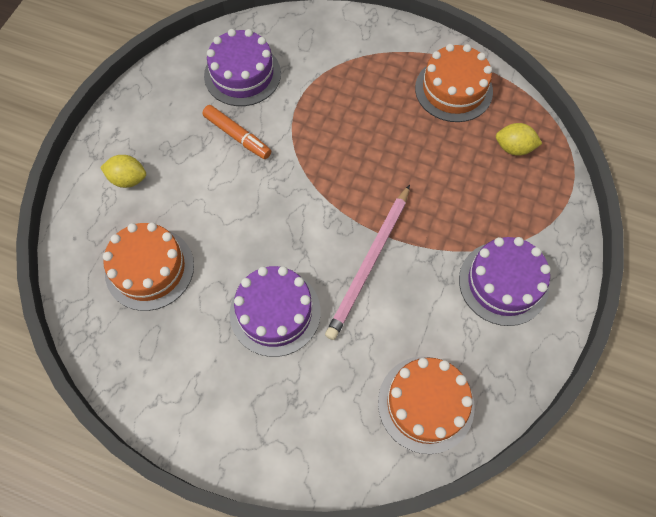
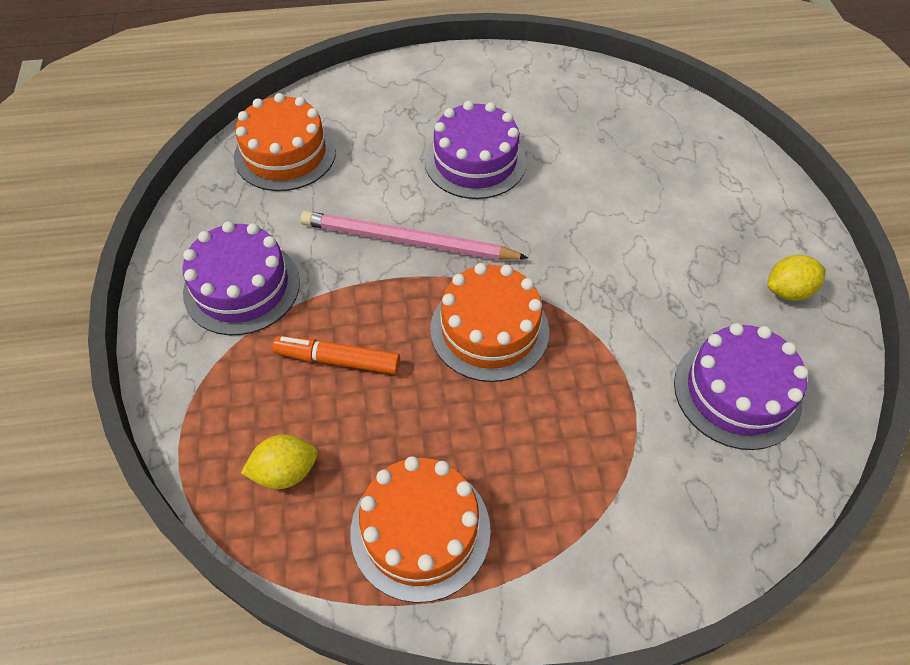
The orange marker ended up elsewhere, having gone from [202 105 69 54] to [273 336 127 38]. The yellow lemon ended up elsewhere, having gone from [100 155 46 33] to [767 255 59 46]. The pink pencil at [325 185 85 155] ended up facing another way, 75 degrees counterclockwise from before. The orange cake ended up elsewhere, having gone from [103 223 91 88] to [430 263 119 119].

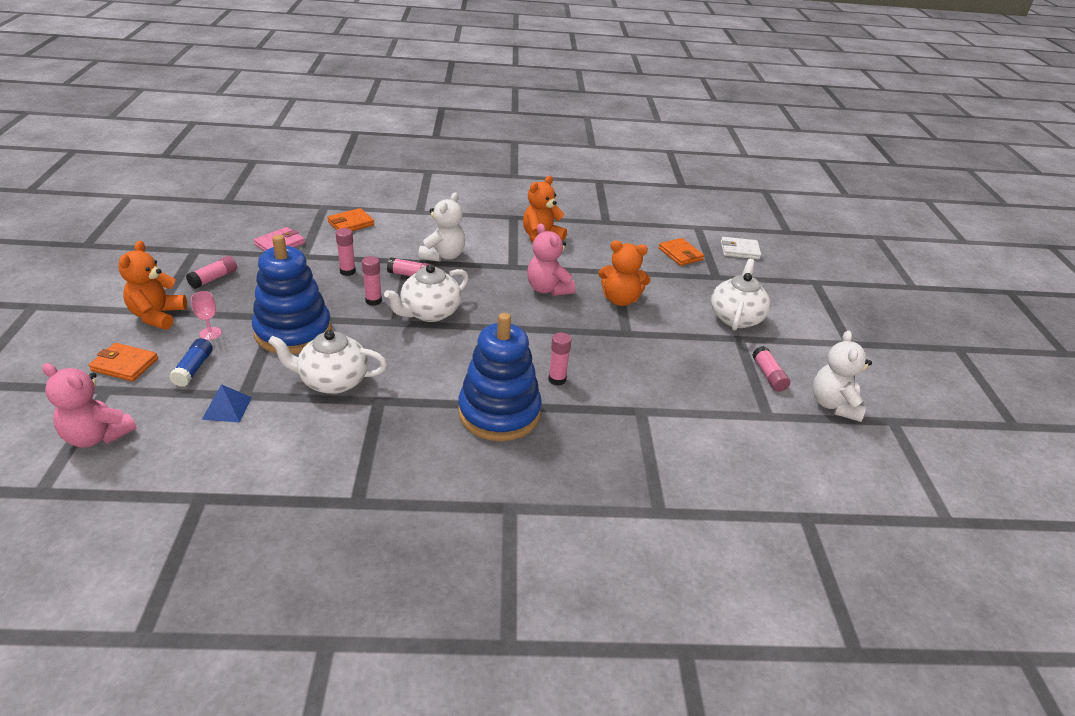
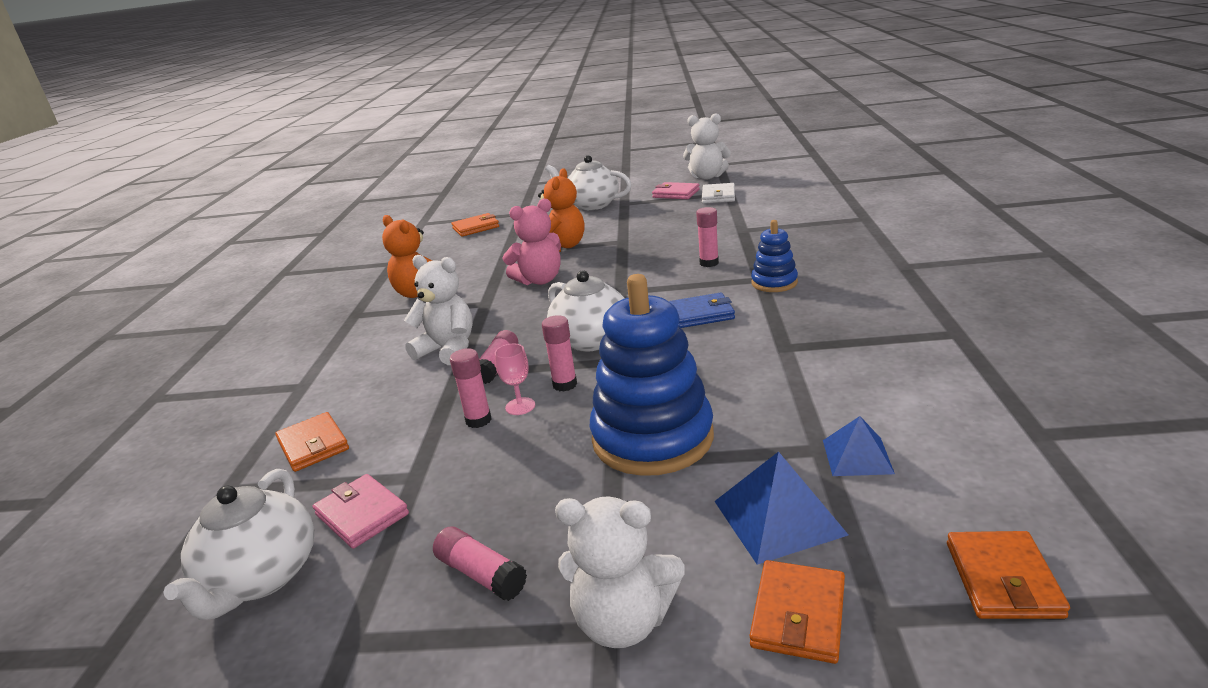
The white wallet ended up elsewhere, having gone from [721 237 40 23] to [702 183 33 21]. What was the orange teddy bear at [118 241 69 89] turned into the white teddy bear at [555 496 130 152]. The pink goblet ended up elsewhere, having gone from [191 291 31 49] to [495 344 40 71]. The size of the blue stacking toy at [458 313 84 128] changed by a factor of 0.51. The white teapot ended up elsewhere, having gone from [268 330 119 64] to [163 469 151 151]. Where the blue glue stick stood at [169 338 44 49], the blue pyramid came to stand at [714 452 134 113]. Where the pink glue stick stood at [753 346 37 46], the pink wallet came to stand at [652 182 48 17]. Where the pink teddy bear stood at [43 363 93 85], the orange wallet came to stand at [947 531 123 88]. The second view gained the blue wallet at [669 292 66 36].

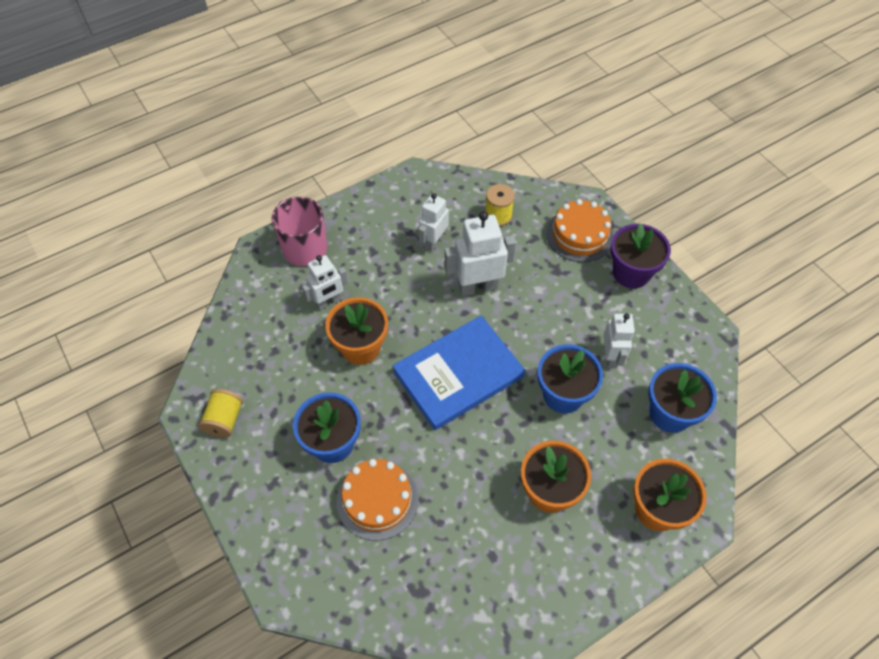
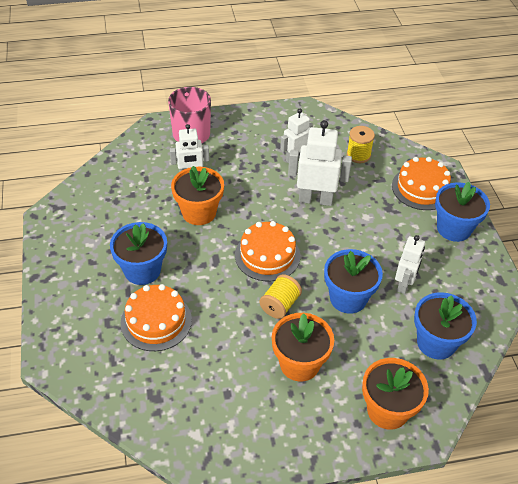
What was the purple flower pot at [610 224 61 65] turned into the blue flower pot at [435 182 55 60]. Where the blue book stood at [392 315 134 115], the orange cake came to stand at [235 221 65 60]. The yellow spool ended up elsewhere, having gone from [198 389 45 49] to [259 274 43 45].

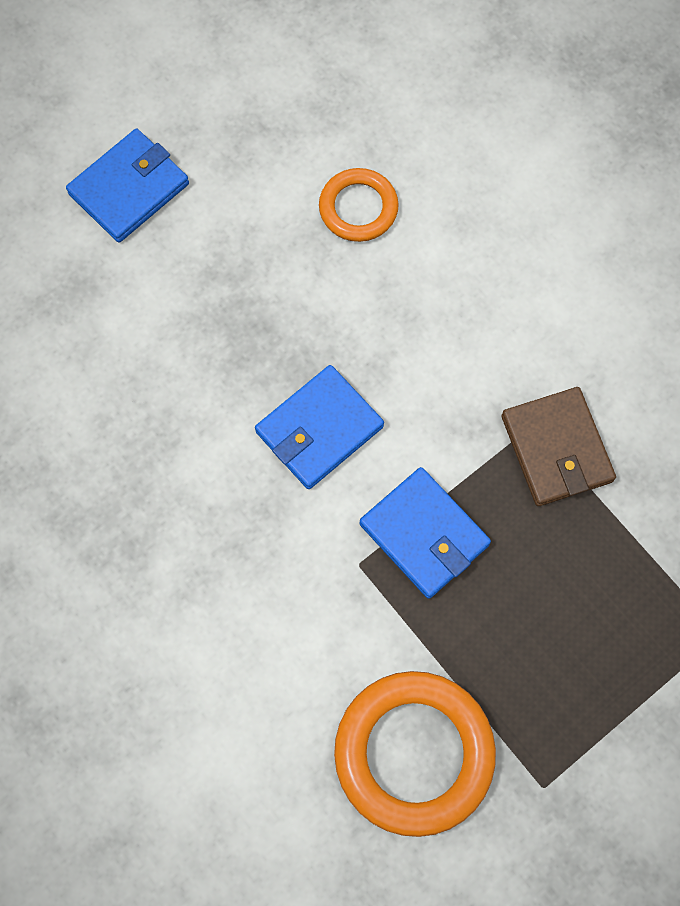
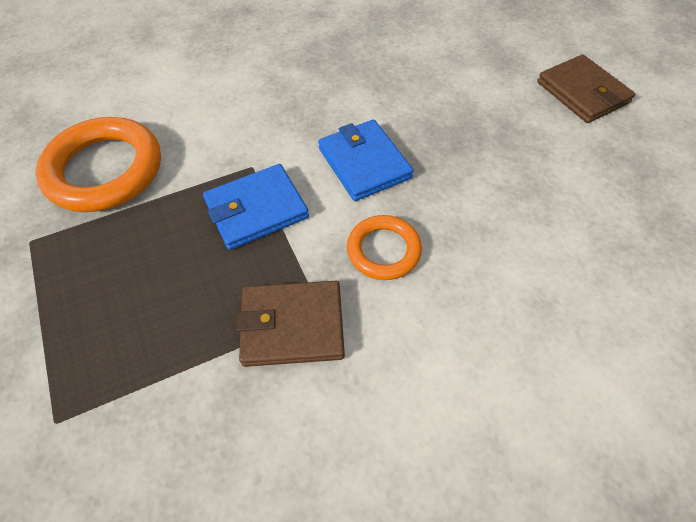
What was the blue wallet at [66 129 123 114] turned into the brown wallet at [537 55 98 68]. The orange ring ended up elsewhere, having gone from [319 168 80 74] to [347 215 75 65].

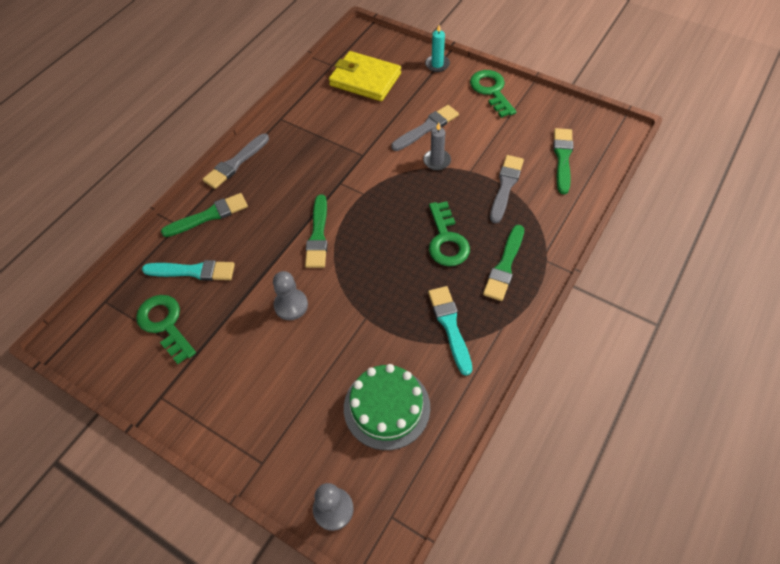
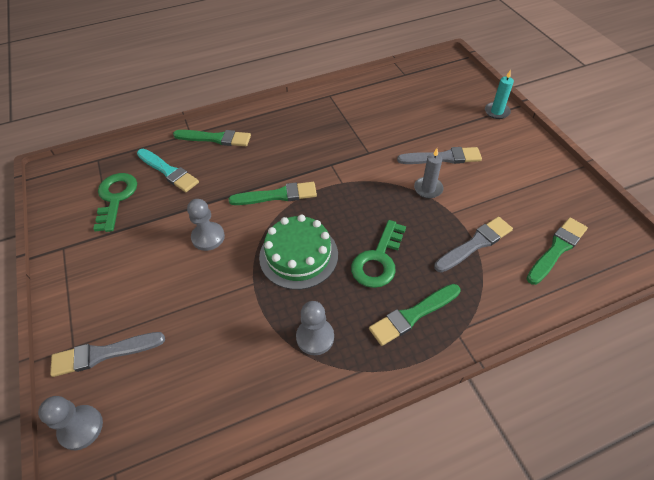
The second view lost the yellow wallet at [329 51 72 50]. The second view lost the green key at [470 70 46 48]. The grey brush ended up elsewhere, having gone from [203 134 66 55] to [50 332 115 45]. The green brush at [305 195 23 73] ended up facing another way, 135 degrees counterclockwise from before. Where the turquoise brush stood at [428 286 44 90], the grey pawn came to stand at [296 301 38 54]. The green cake ended up elsewhere, having gone from [344 364 86 86] to [259 215 79 75].

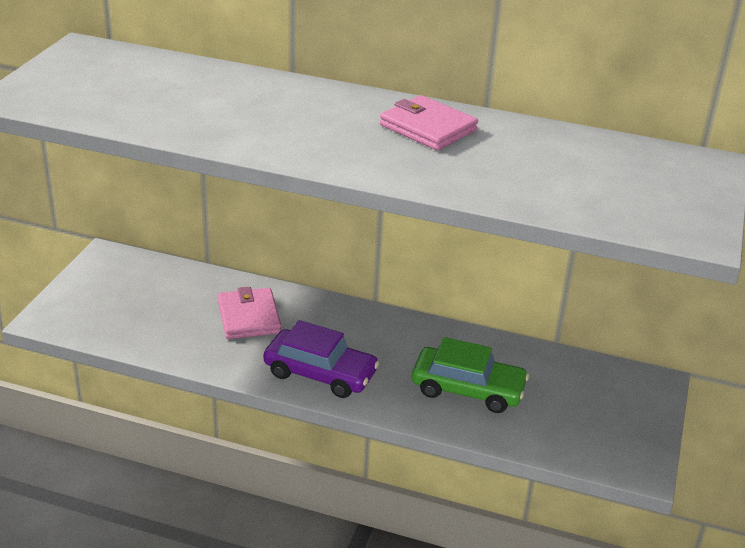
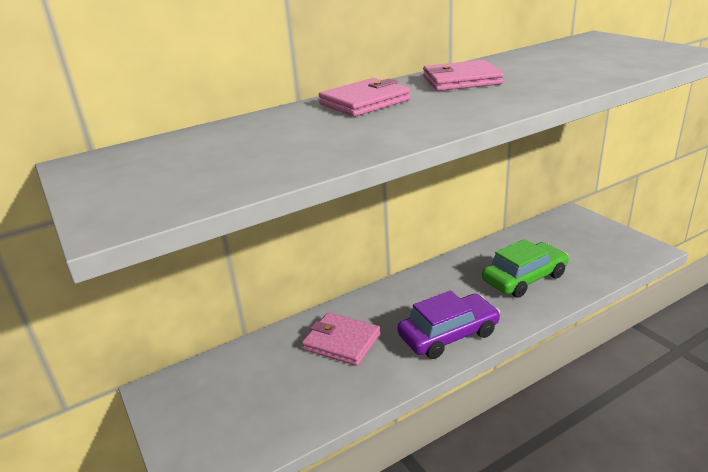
The second view gained the pink wallet at [319 78 92 39].

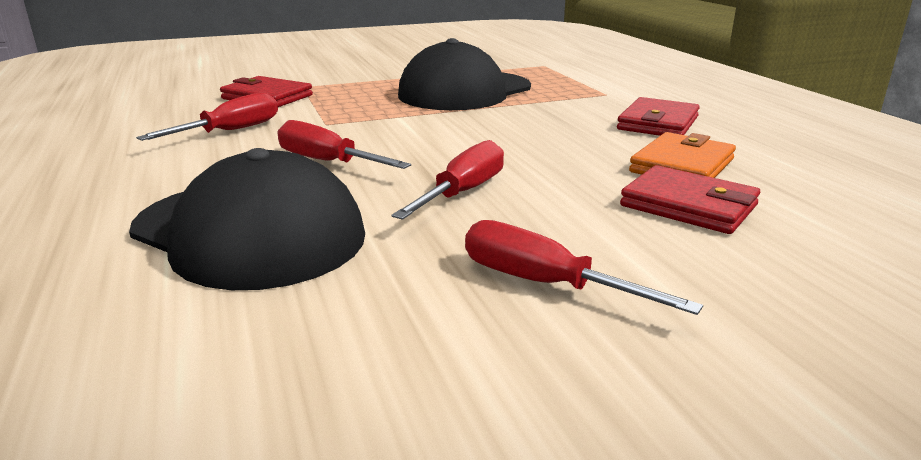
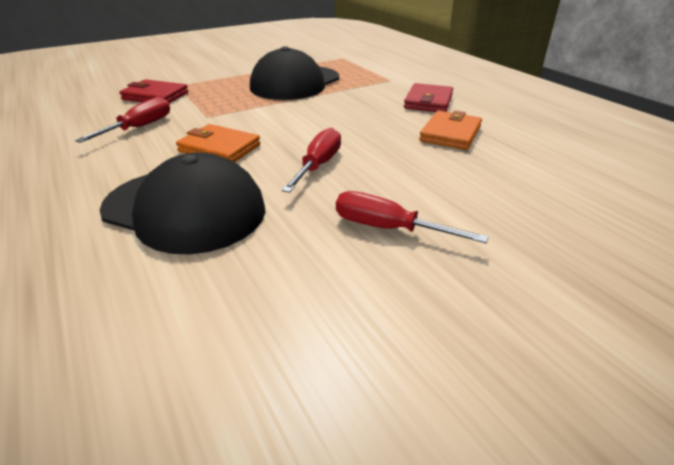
Where the red screwdriver stood at [277 120 134 49], the orange wallet came to stand at [176 124 84 38]. The second view lost the red wallet at [620 165 140 69].

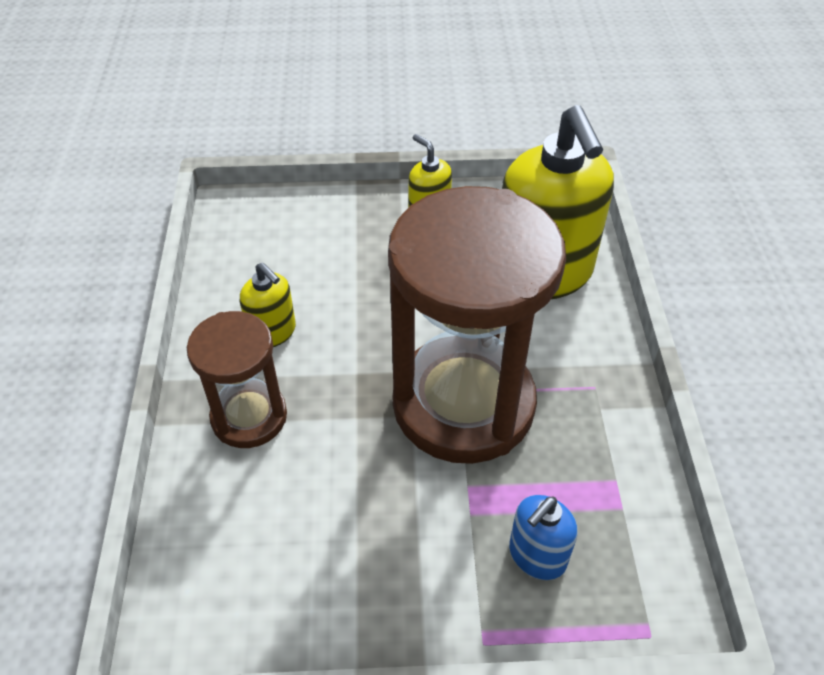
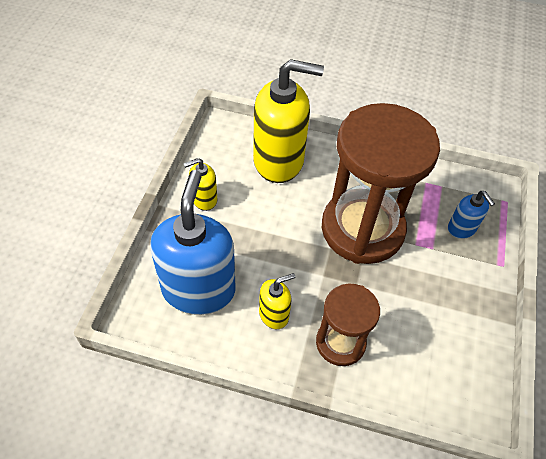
The second view gained the blue soap dispenser at [150 170 85 145].

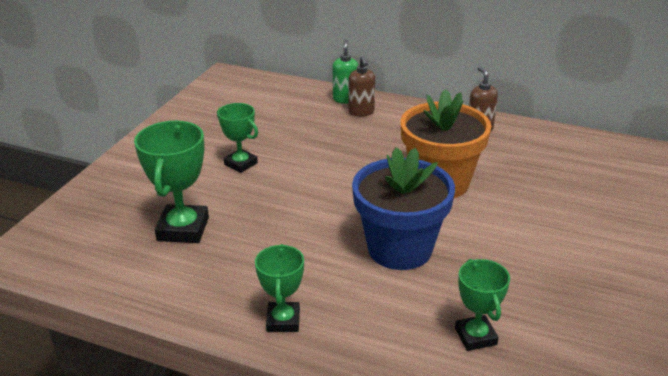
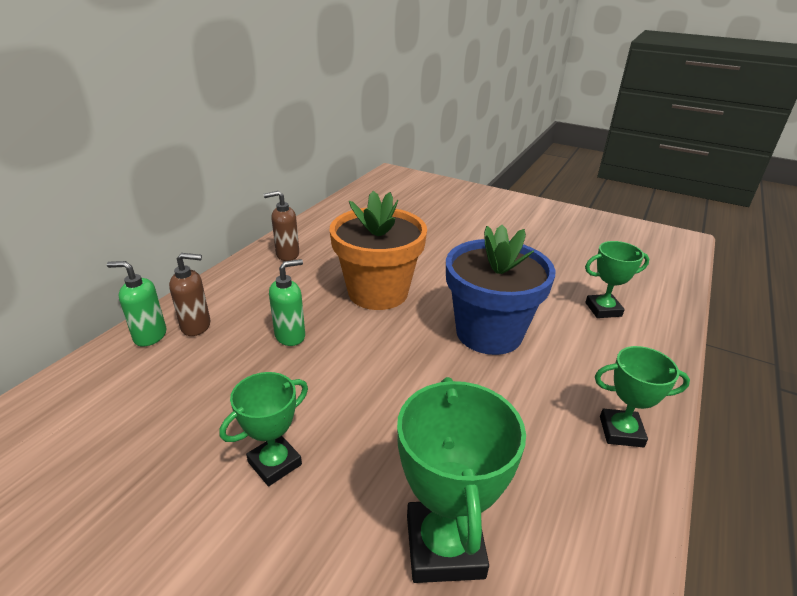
The green trophy at [134 121 75 122] ended up facing another way, 75 degrees clockwise from before. The second view gained the green soap dispenser at [269 259 36 87].

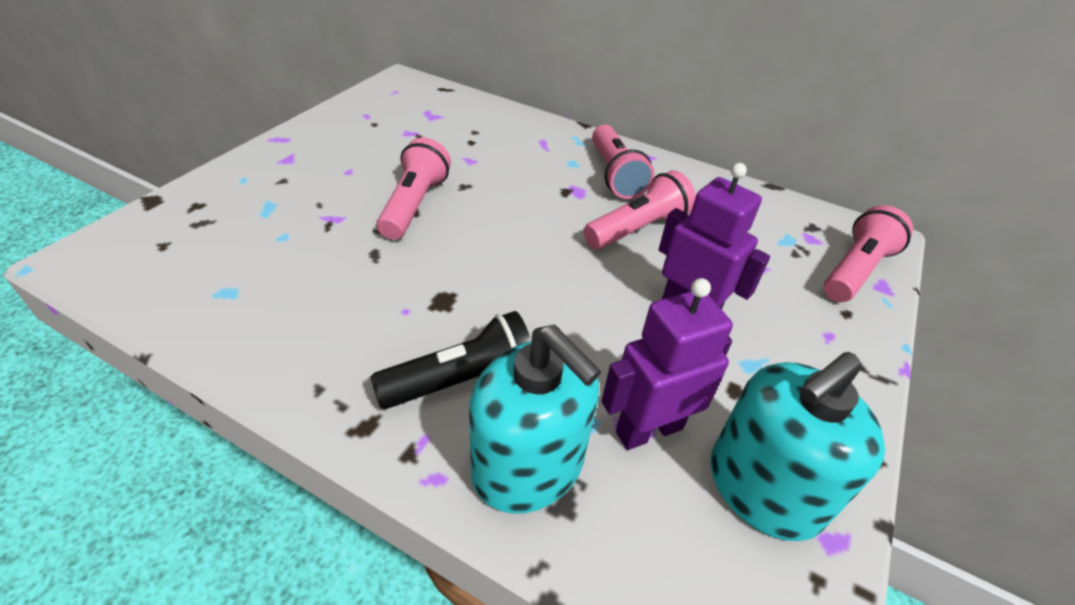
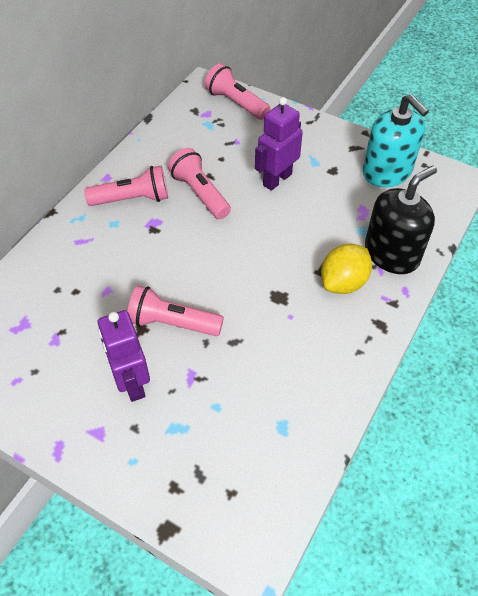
The purple robot ended up elsewhere, having gone from [602 278 131 172] to [98 310 52 92]. Where the black flashlight stood at [371 311 161 98], the yellow lemon came to stand at [321 244 51 50]. What was the turquoise soap dispenser at [469 324 132 190] turned into the black soap dispenser at [365 165 72 109].

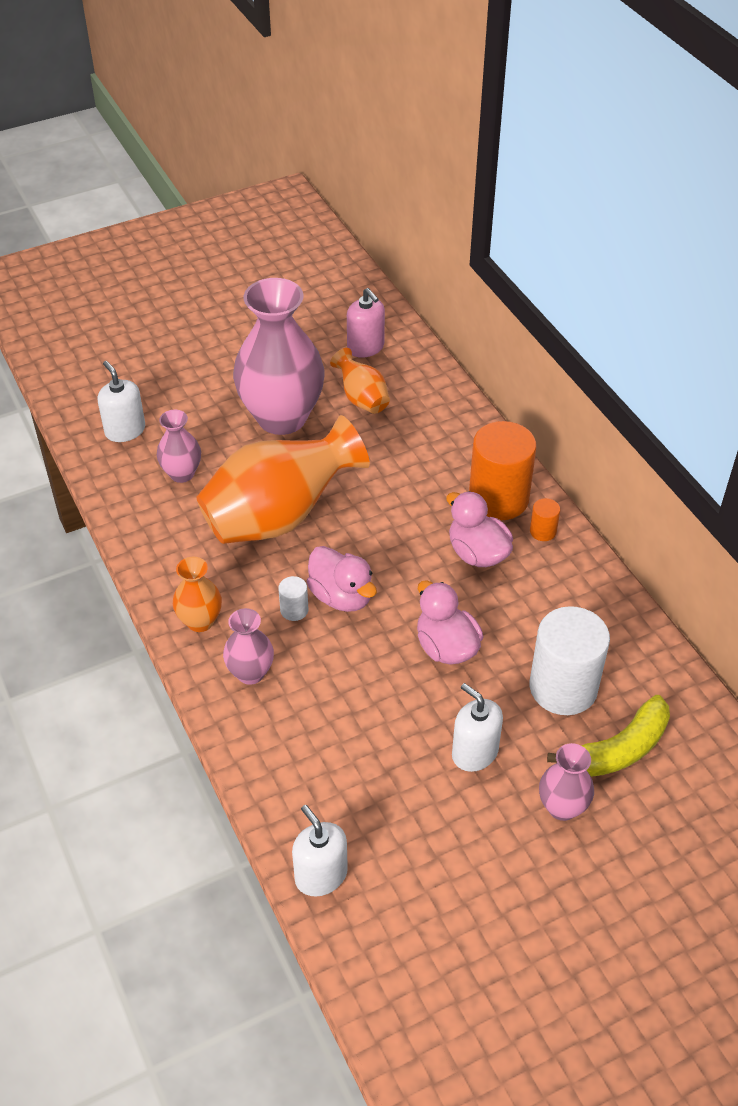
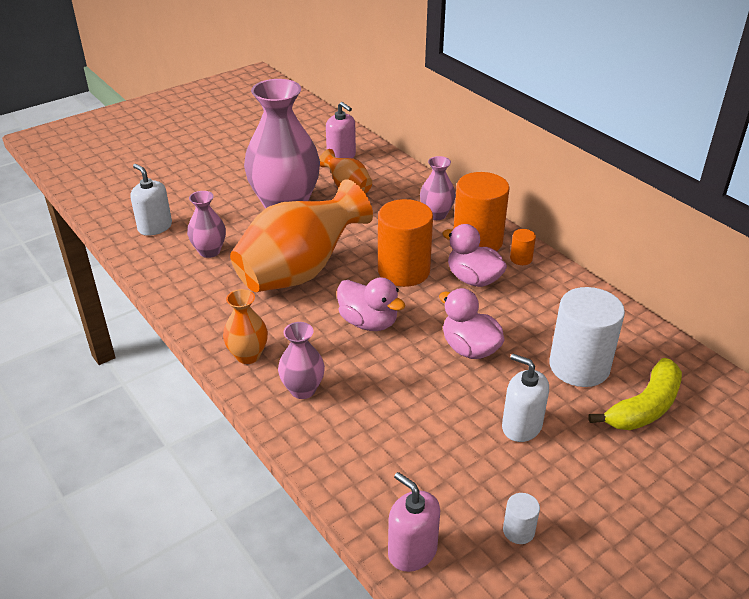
The white cylinder ended up elsewhere, having gone from [278 576 30 45] to [503 493 37 51]. The pink vase ended up elsewhere, having gone from [539 743 55 78] to [420 156 36 64]. What was the white soap dispenser at [292 805 56 91] turned into the pink soap dispenser at [388 472 52 100]. The second view gained the orange cylinder at [378 199 55 88].

